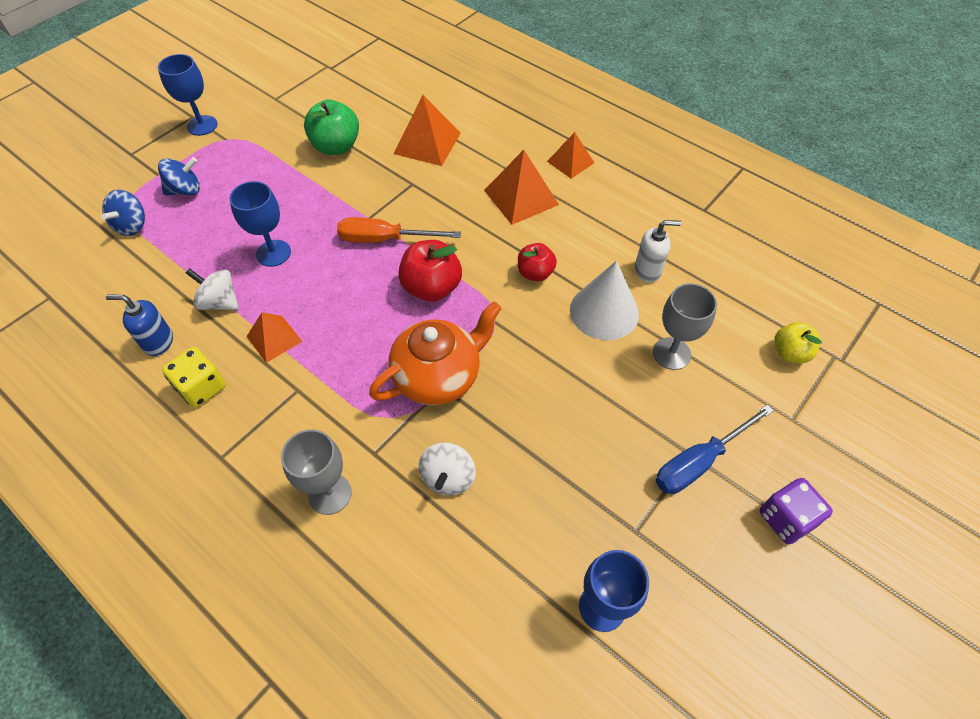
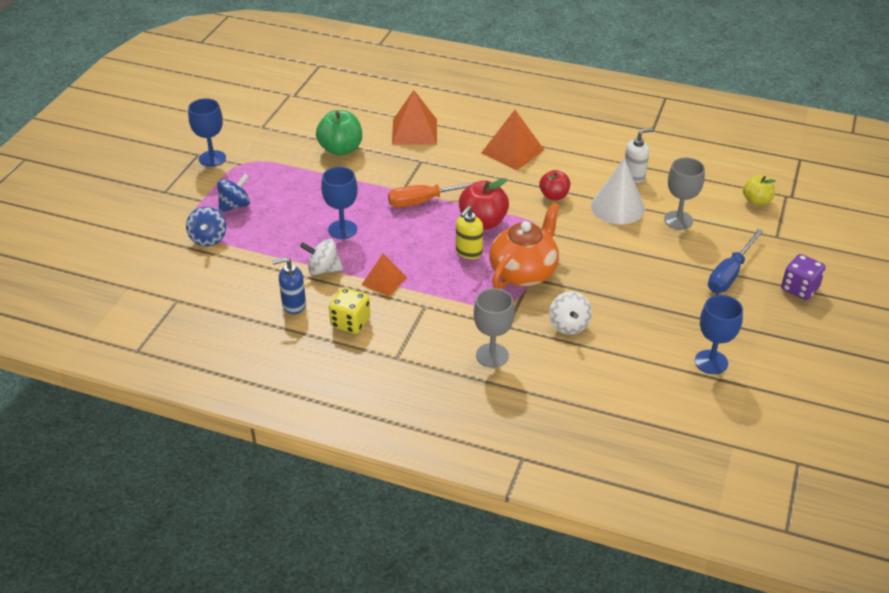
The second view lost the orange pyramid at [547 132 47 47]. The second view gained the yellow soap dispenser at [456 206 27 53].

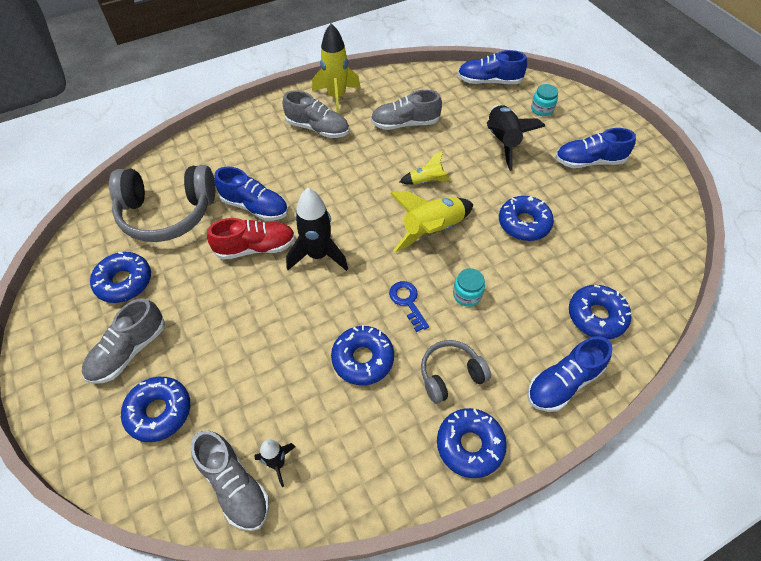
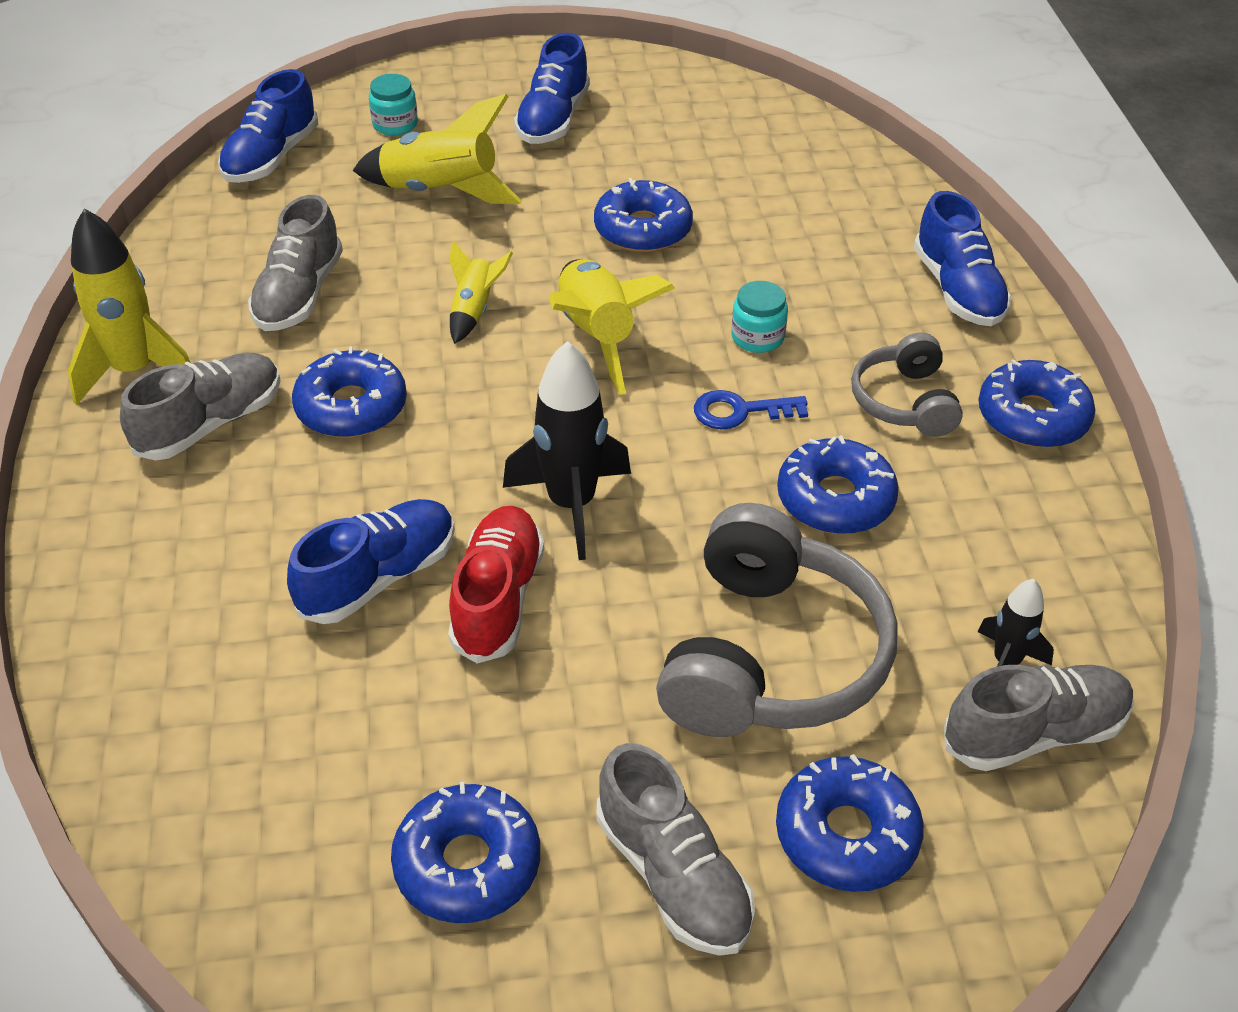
What was the black rocket at [487 105 58 66] turned into the yellow rocket at [352 94 170 110]. The grey headphones ended up elsewhere, having gone from [109 165 106 77] to [656 503 242 234]. The blue donut ended up elsewhere, having gone from [569 285 62 54] to [292 346 115 92].

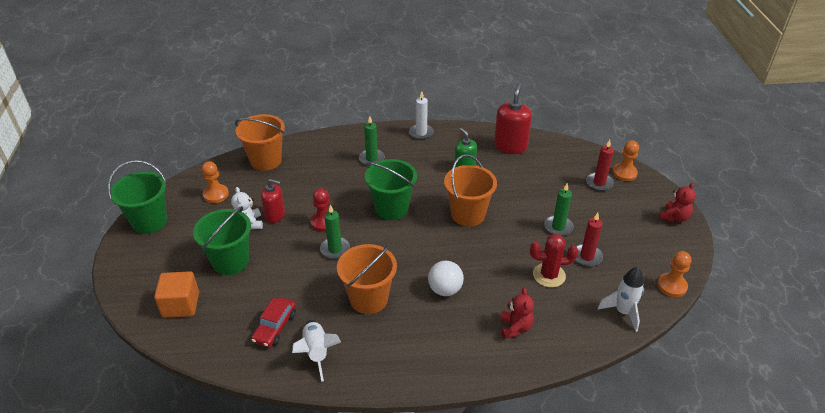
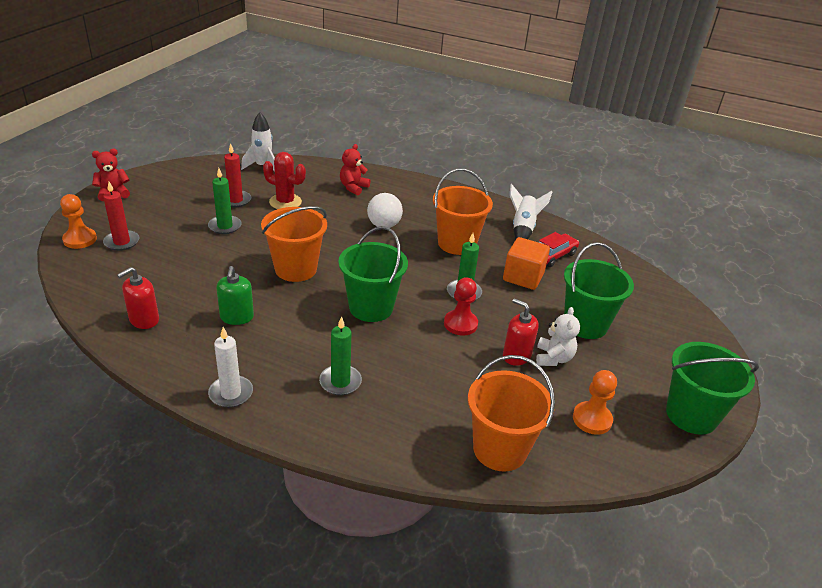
The size of the red soap dispenser at [494 83 38 71] changed by a factor of 0.65. The second view lost the orange pawn at [657 251 34 46]. The orange cube ended up elsewhere, having gone from [154 271 45 47] to [503 237 47 53].

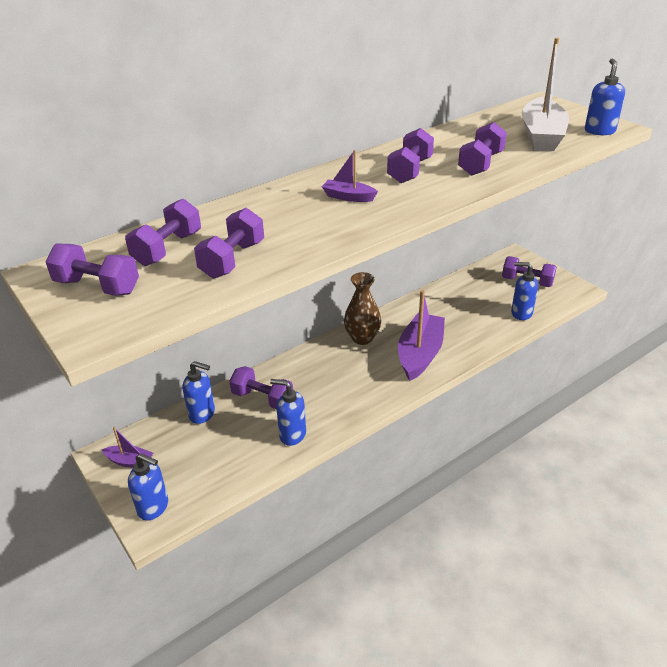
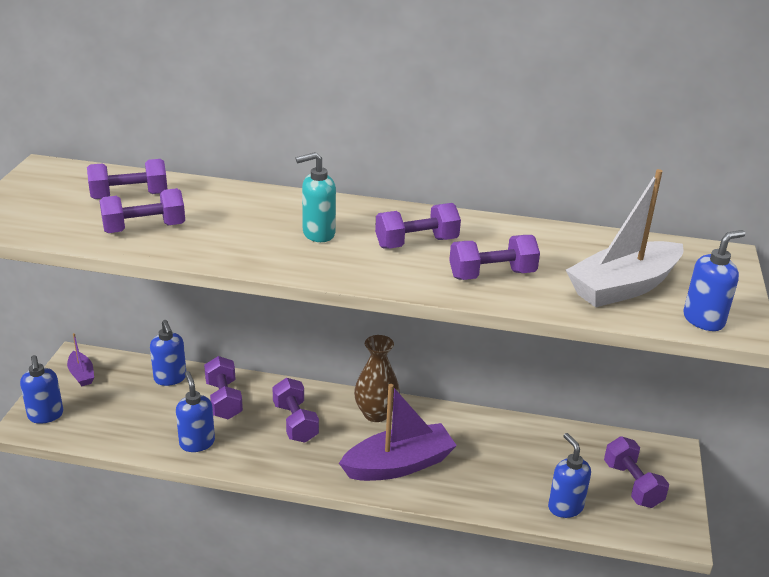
Where the purple boat stood at [322 150 56 52], the turquoise soap dispenser came to stand at [296 152 40 90]. The purple dumbbell ended up elsewhere, having gone from [45 244 94 52] to [272 378 47 65].

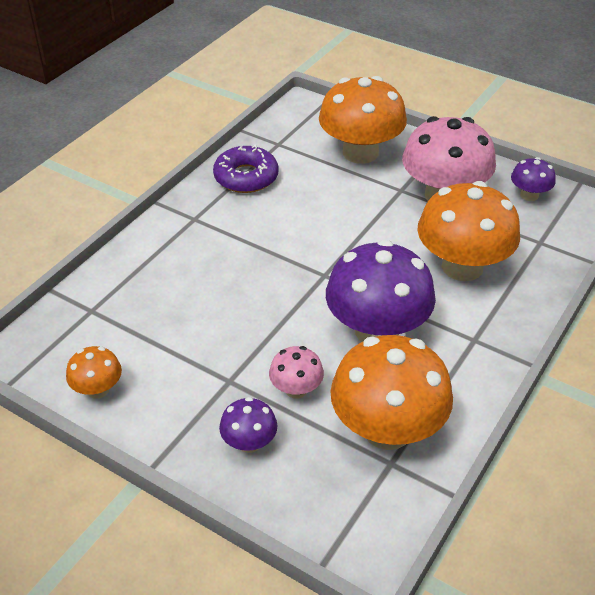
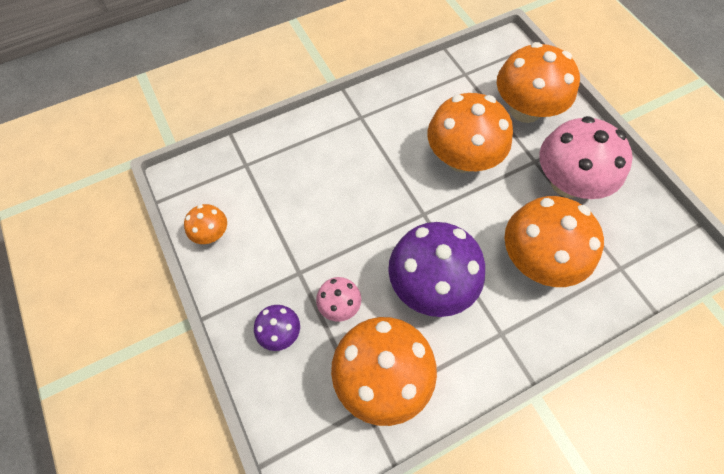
The second view lost the purple donut at [213 145 66 48]. The second view lost the purple mushroom at [511 157 45 44]. The second view gained the orange mushroom at [428 93 85 80].

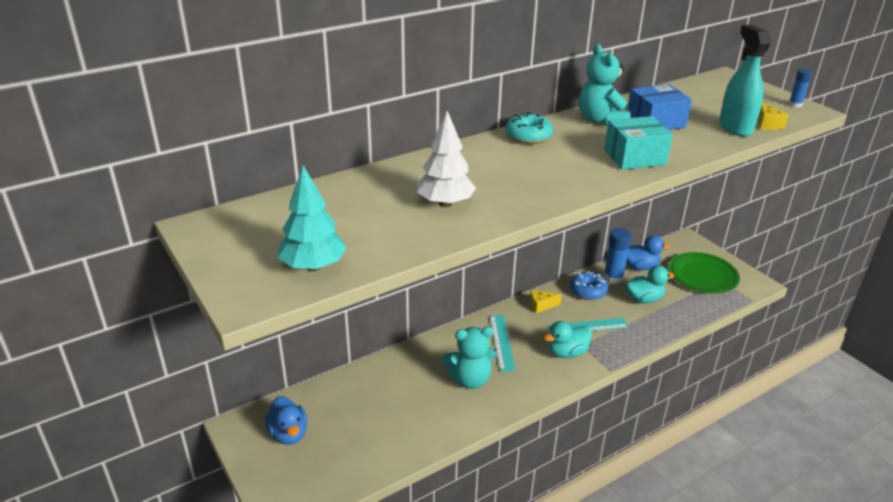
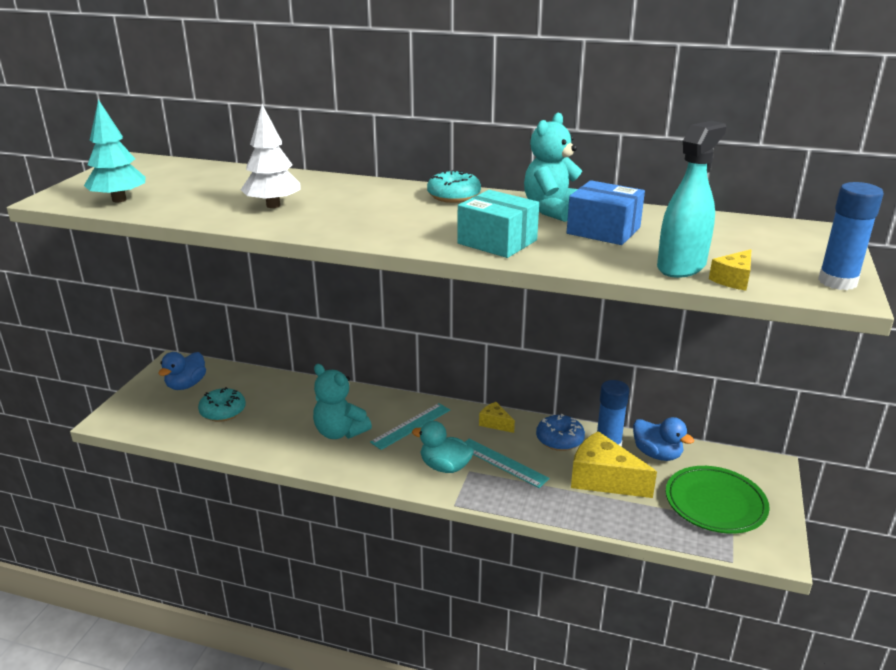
The size of the blue glue stick at [789 69 24 39] changed by a factor of 1.75. Where the turquoise duck stood at [625 265 49 38], the yellow cheese came to stand at [571 431 86 67]. The second view gained the turquoise donut at [198 387 48 35].

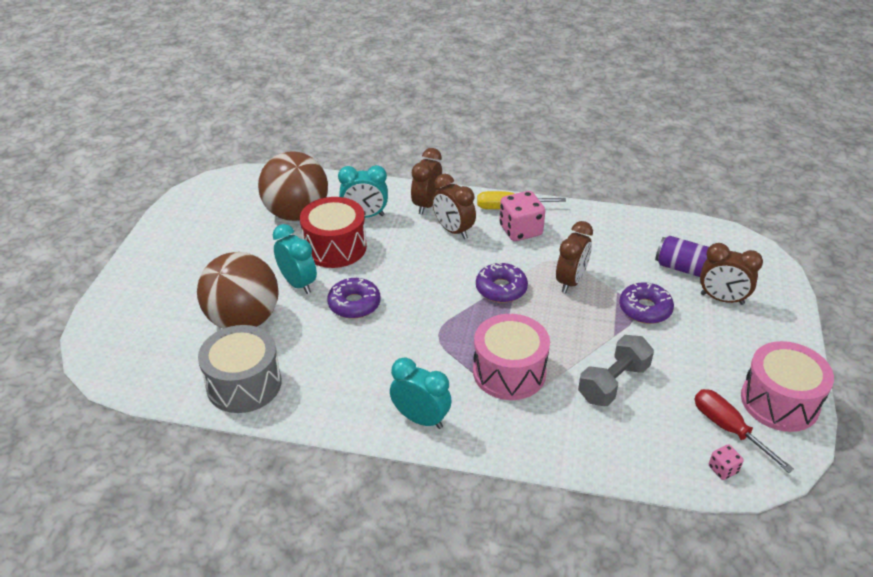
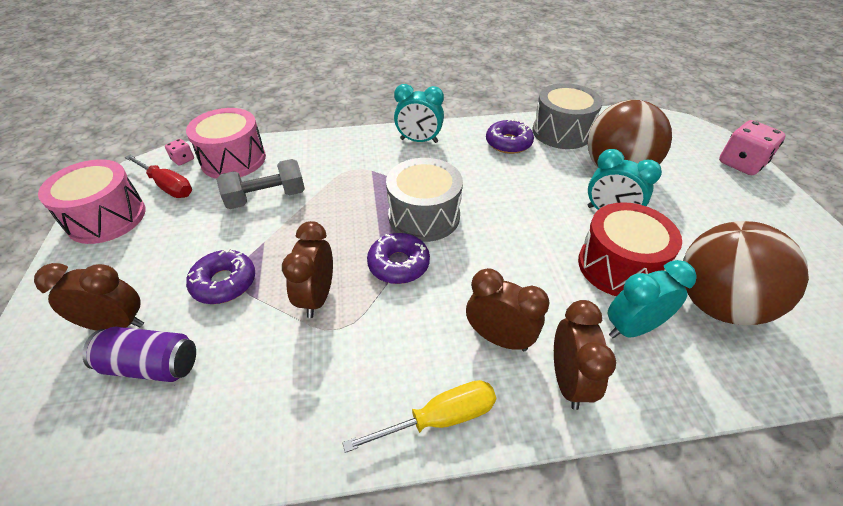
The pink dice ended up elsewhere, having gone from [499 191 46 50] to [719 120 67 55]. The purple donut ended up elsewhere, having gone from [327 277 54 42] to [486 119 48 35]. The pink drum ended up elsewhere, having gone from [473 314 77 86] to [186 108 80 71]. The grey dumbbell at [578 335 76 71] ended up facing another way, 45 degrees clockwise from before. The second view gained the grey drum at [386 158 77 84].

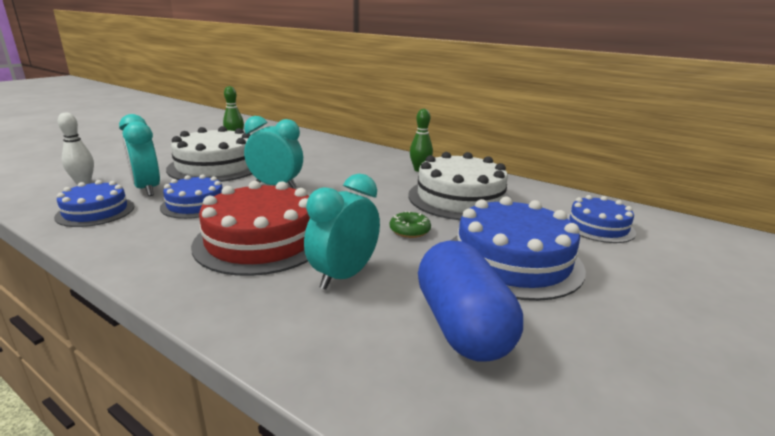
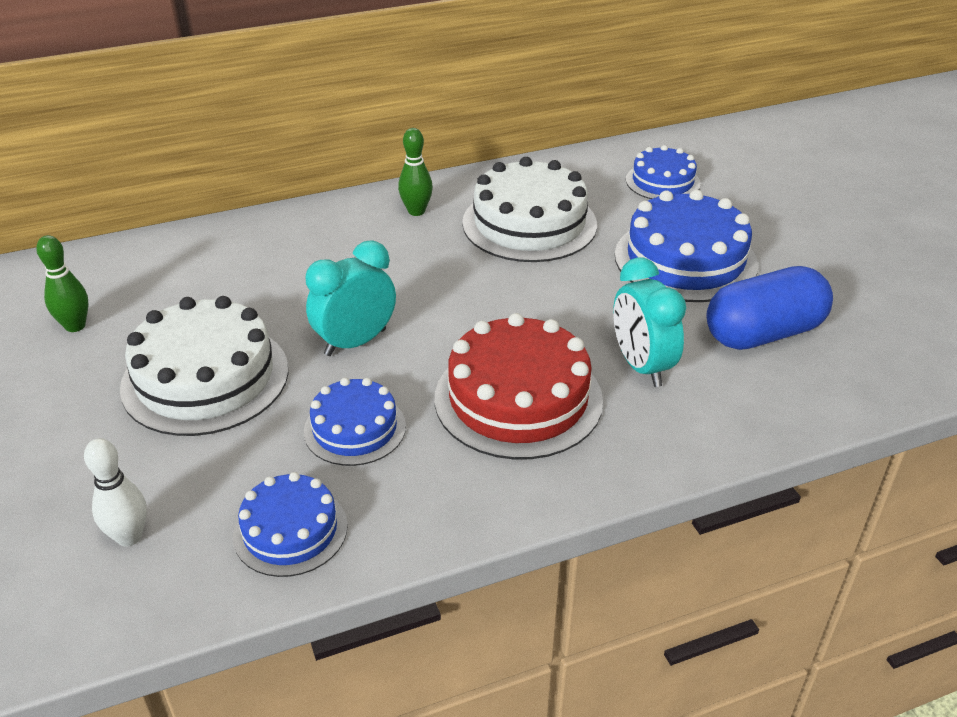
The second view lost the turquoise clock at [119 114 41 82]. The second view lost the green donut at [390 211 41 27]. The blue capsule at [418 241 105 121] ended up facing another way, 45 degrees counterclockwise from before.

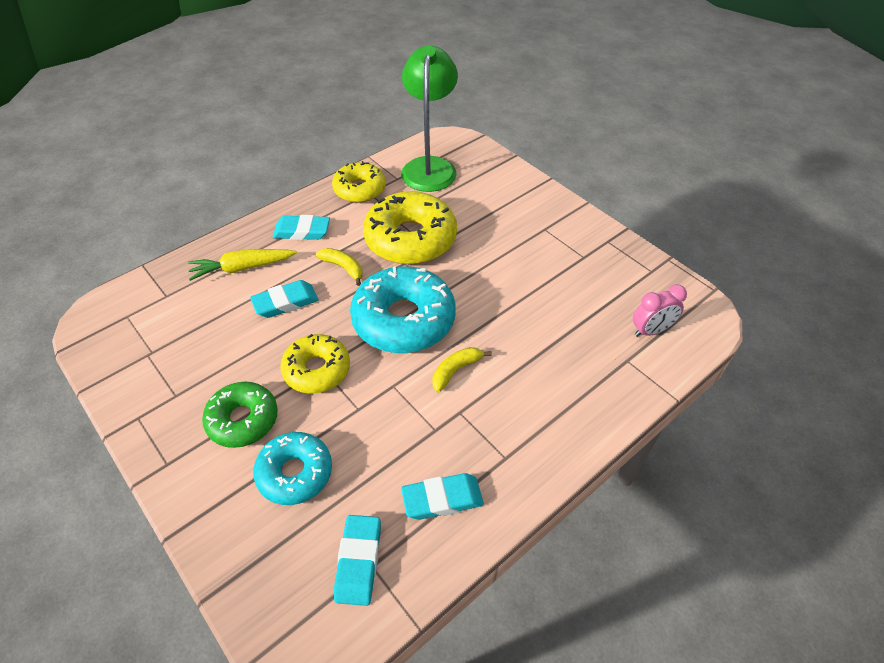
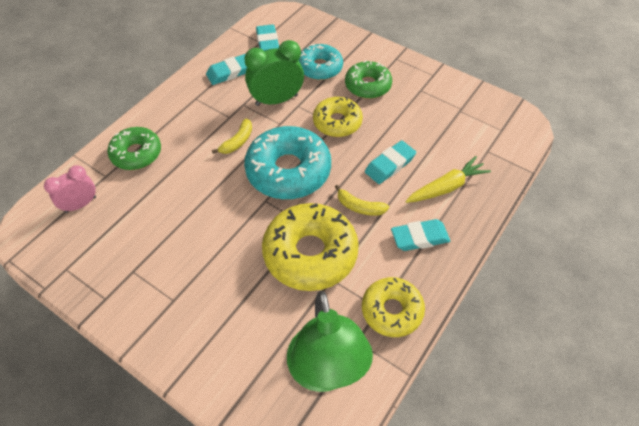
The second view gained the green clock at [244 40 60 66]. The second view gained the green donut at [107 127 54 43].

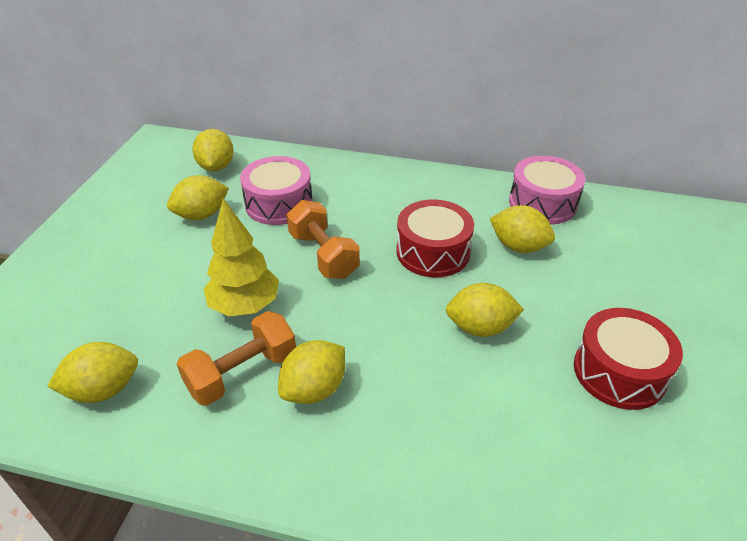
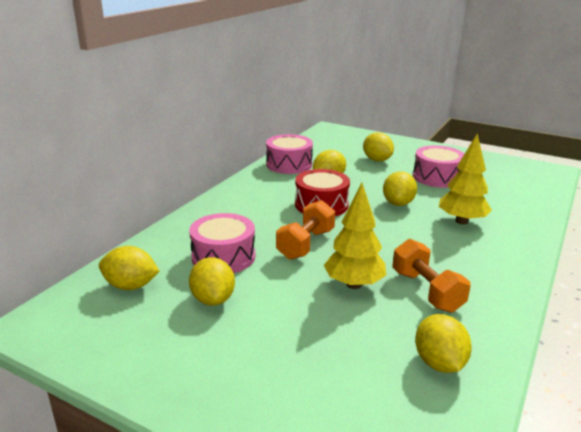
The orange dumbbell at [286 200 74 79] ended up facing another way, 45 degrees counterclockwise from before. What was the red drum at [574 308 109 102] turned into the pink drum at [413 145 51 43]. The yellow lemon ended up elsewhere, having gone from [278 340 67 64] to [363 132 31 29]. The second view gained the yellow tree at [439 134 53 91].

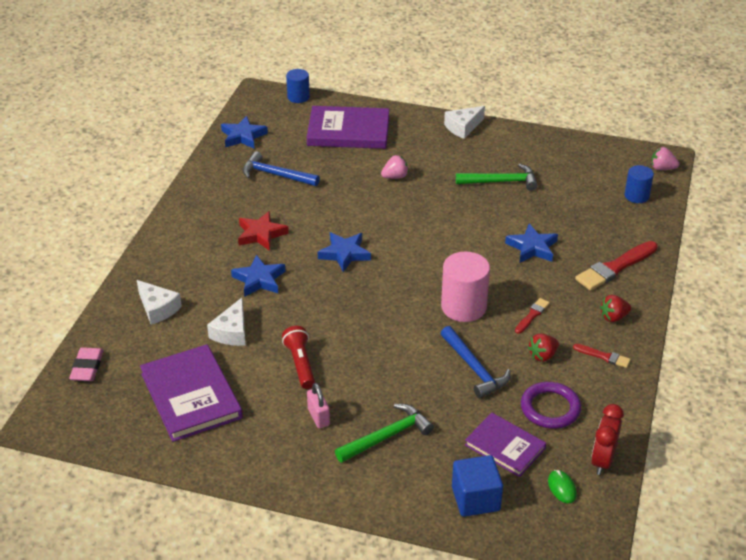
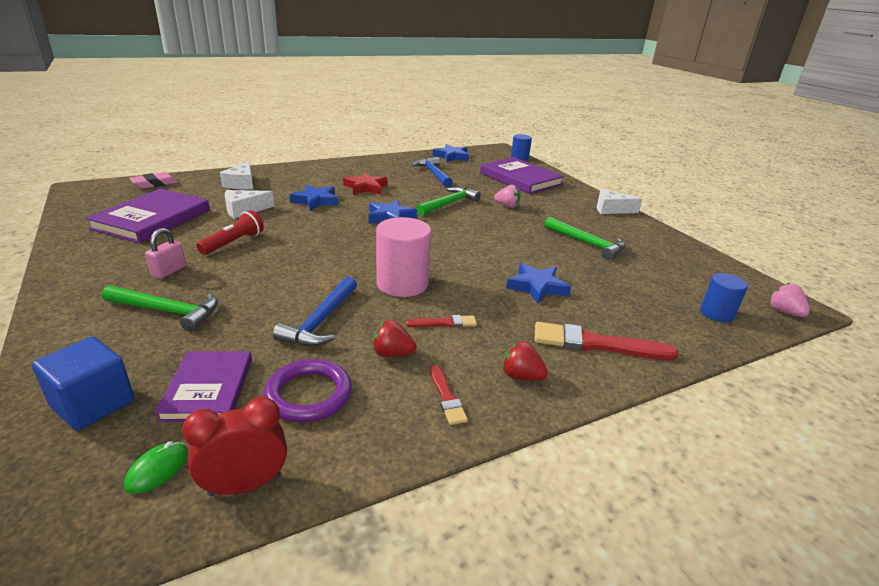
The second view gained the green hammer at [416 187 65 29].

